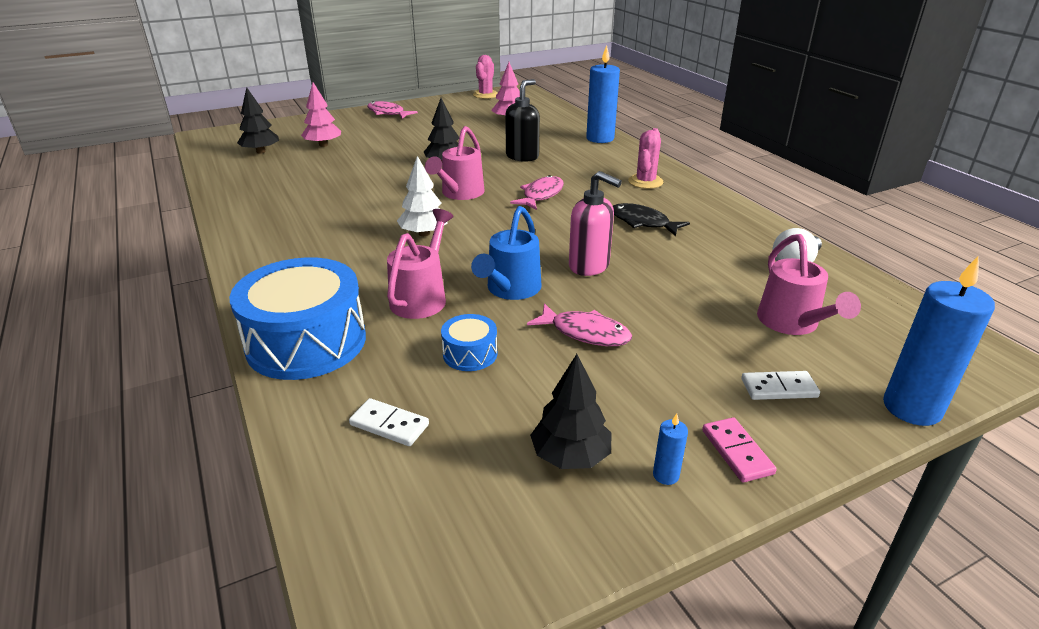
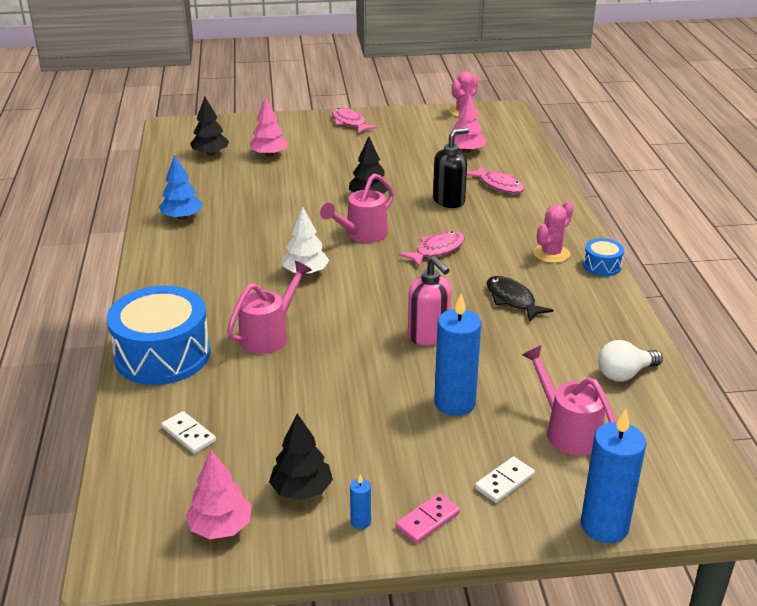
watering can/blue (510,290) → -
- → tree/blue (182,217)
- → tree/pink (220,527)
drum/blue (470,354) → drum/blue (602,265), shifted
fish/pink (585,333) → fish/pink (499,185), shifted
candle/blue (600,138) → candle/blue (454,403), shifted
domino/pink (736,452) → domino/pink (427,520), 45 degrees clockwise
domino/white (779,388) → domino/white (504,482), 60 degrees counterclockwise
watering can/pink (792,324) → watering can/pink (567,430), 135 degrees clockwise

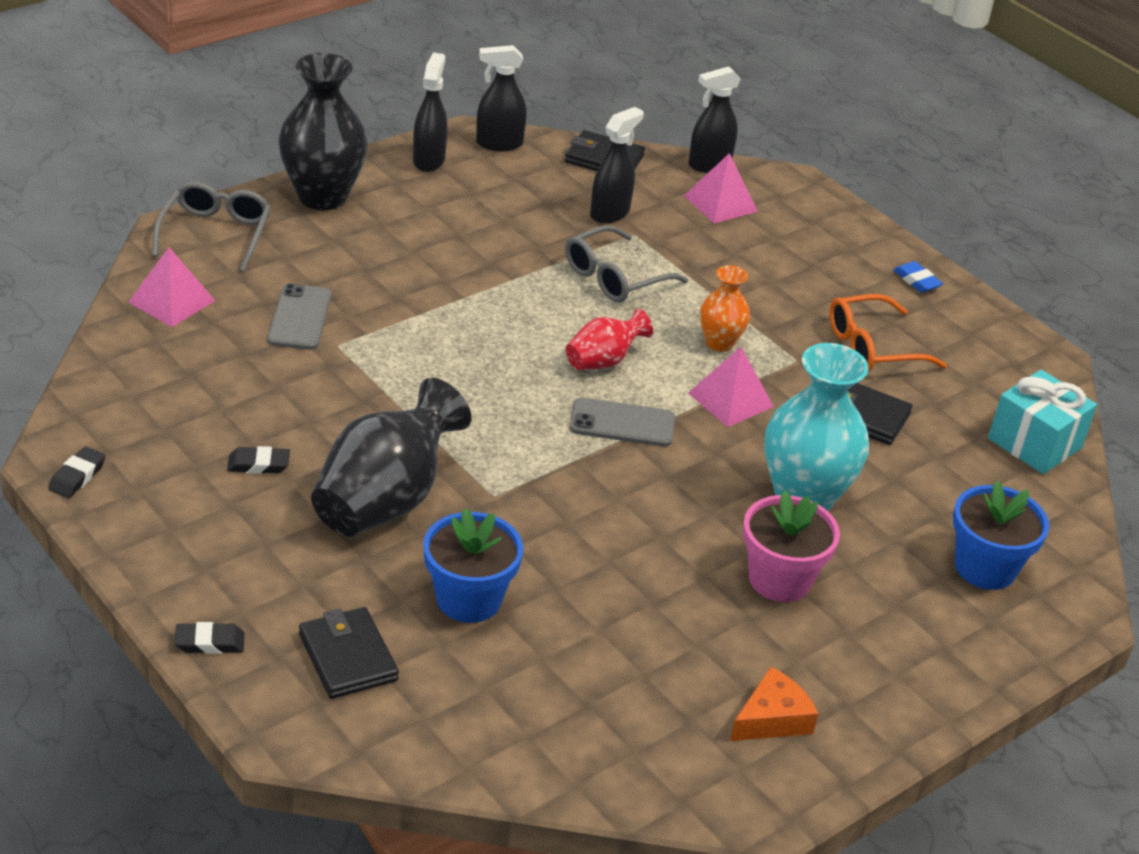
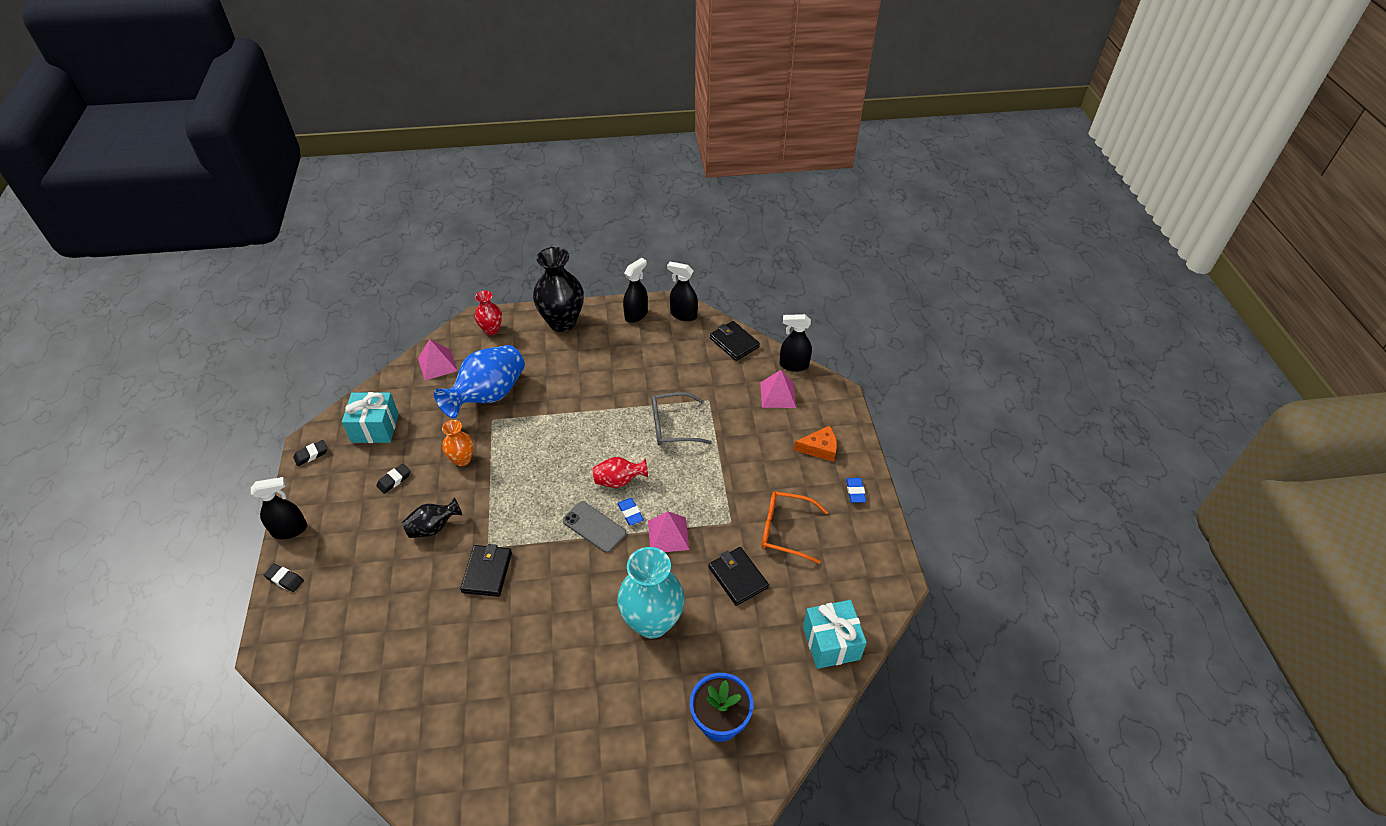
flower pot/blue (469,599) → -
flower pot/pink (779,579) → -
- → gift/turquoise (375,428)
- → eraser/blue (630,513)
wallet/black (348,657) → wallet/black (487,572), shifted
spray bottle/black (610,213) → spray bottle/black (290,530), shifted
vase/orange (719,343) → vase/orange (462,459), shifted
cheese/orange (772,719) → cheese/orange (819,448), shifted
glasses/grey (215,234) → vase/red (491,329)
phone/grey (300,318) → vase/blue (488,395)
eraser/black (258,465) → eraser/black (394,480), 75 degrees counterclockwise
vase/black (385,500) → vase/black (433,527), x0.54

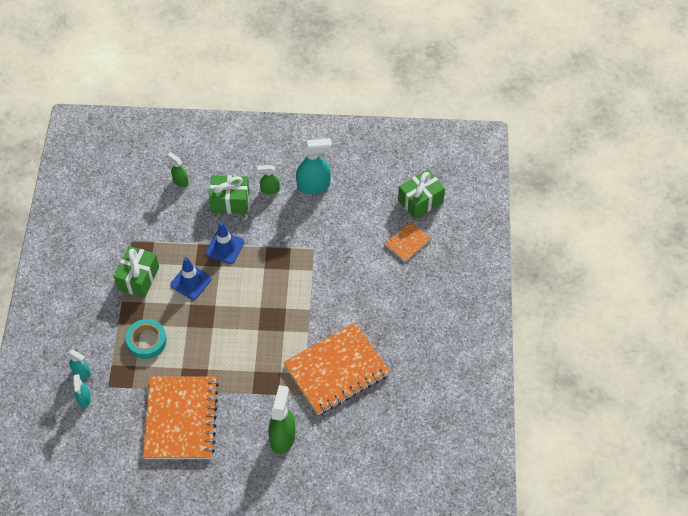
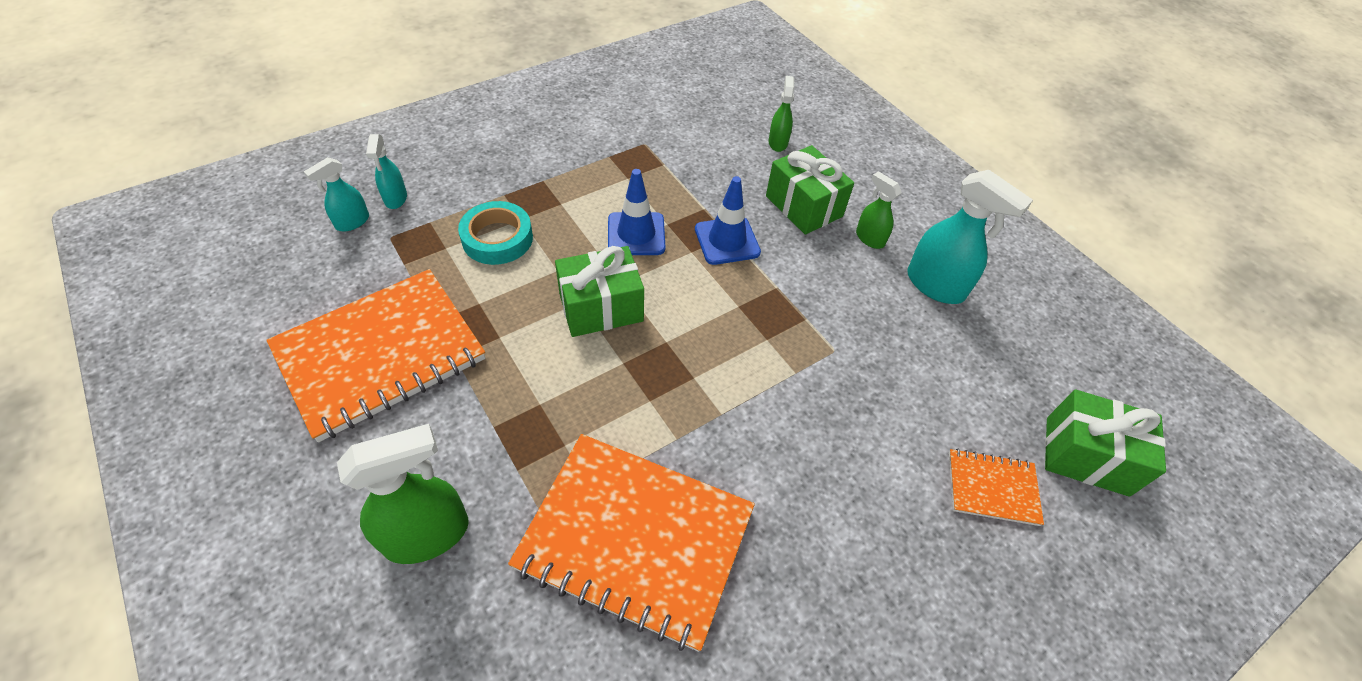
gift/green (138,278) → gift/green (601,307), shifted

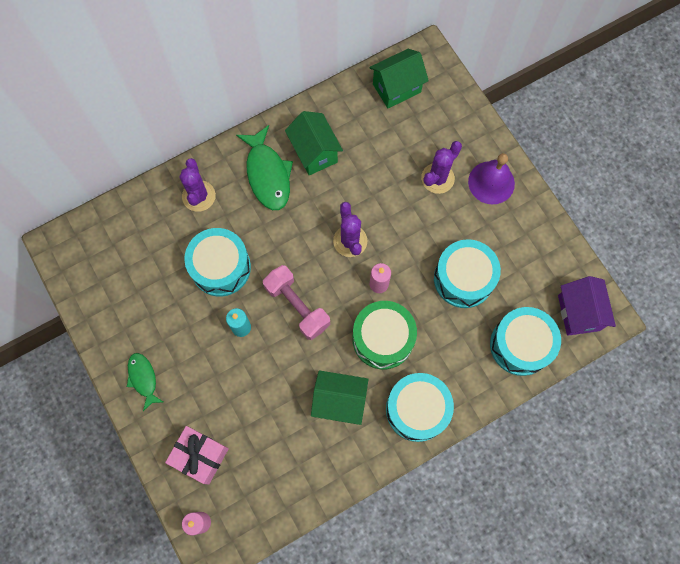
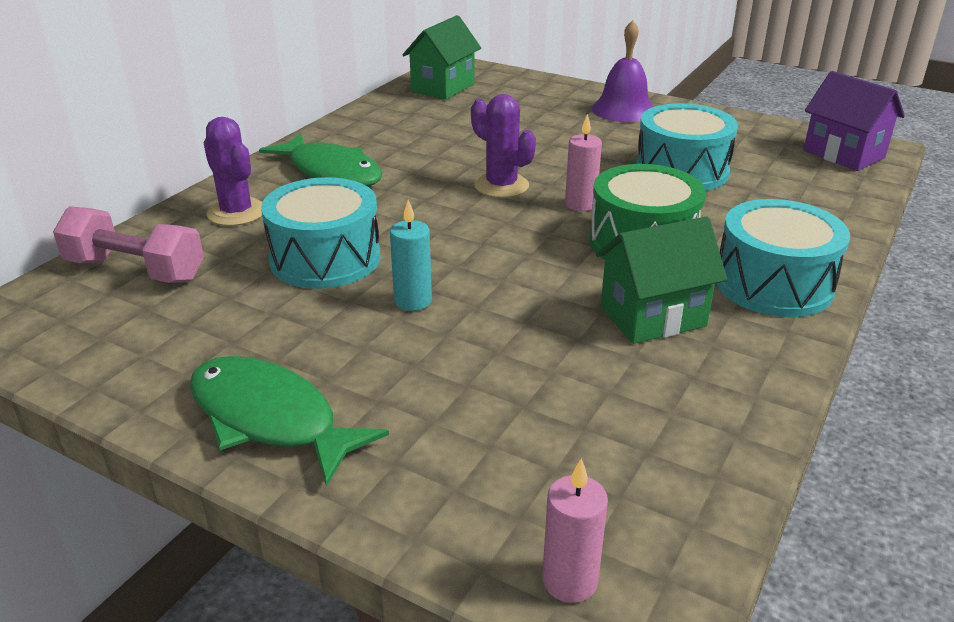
gift/pink (200,456) → -
house/green (314,153) → -
cactus/purple (437,178) → -
drum/turquoise (520,345) → -
dumbbell/pink (297,306) → dumbbell/pink (135,270), shifted
fish/green (143,378) → fish/green (270,419), x1.70

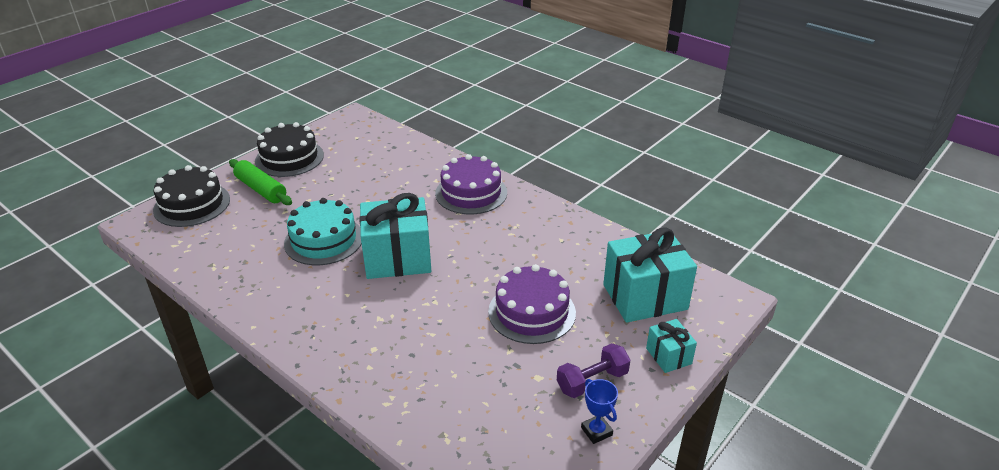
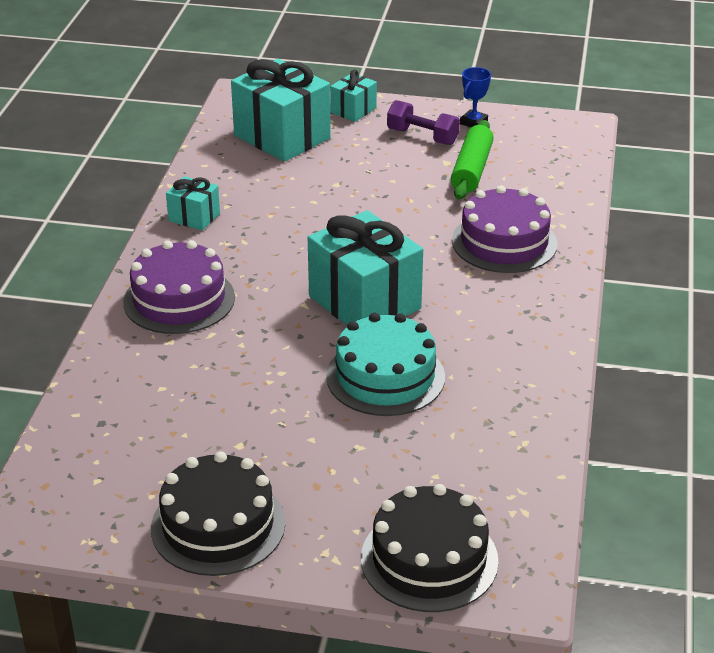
- → gift/turquoise (194,217)
rolling pin/green (261,189) → rolling pin/green (471,170), shifted
cake/purple (532,312) → cake/purple (504,242), shifted

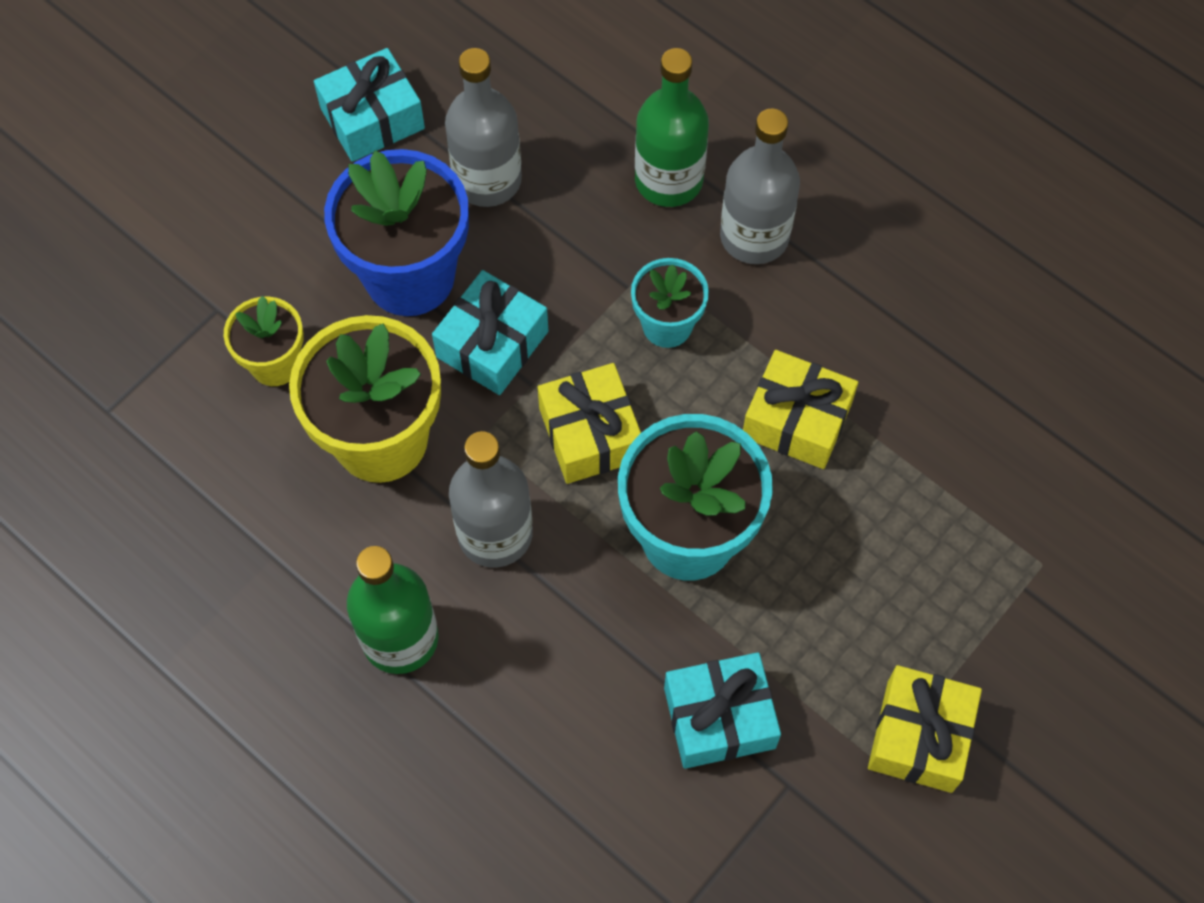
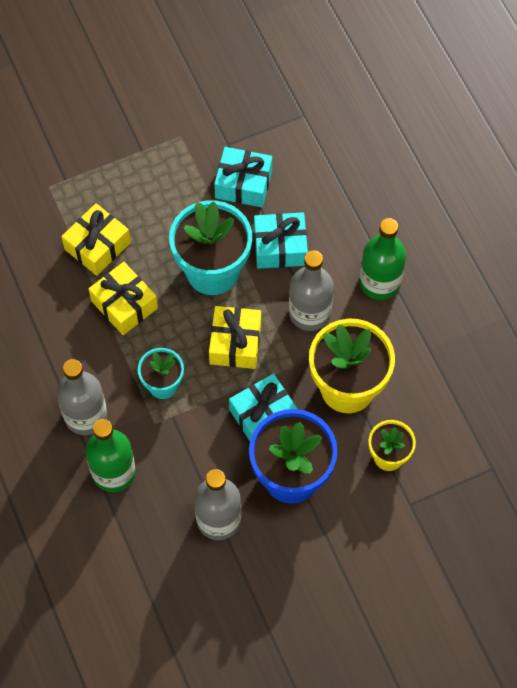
gift/turquoise (372,118) → gift/turquoise (280,247), shifted
gift/yellow (919,736) → gift/yellow (97,246), shifted

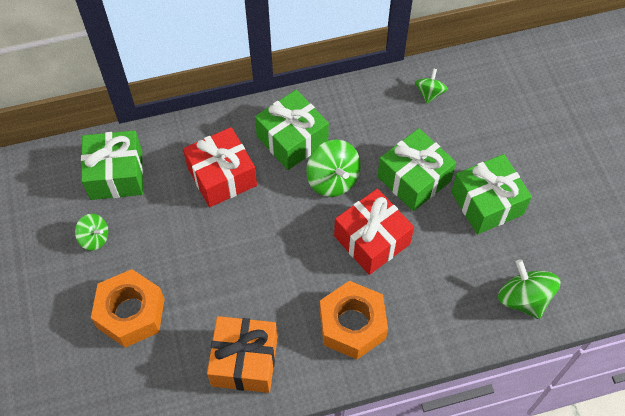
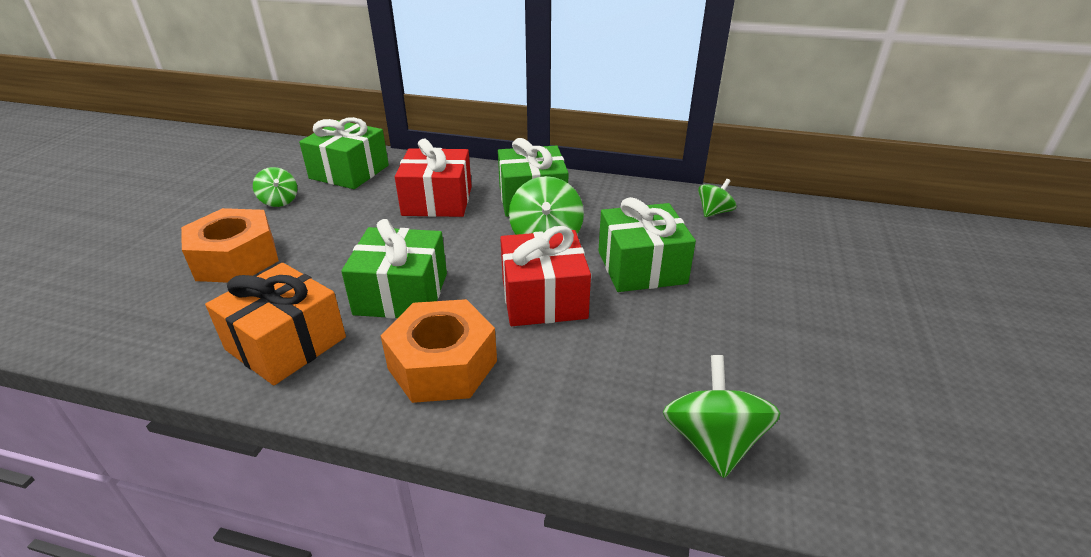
gift/green (487,203) → gift/green (401,294), shifted

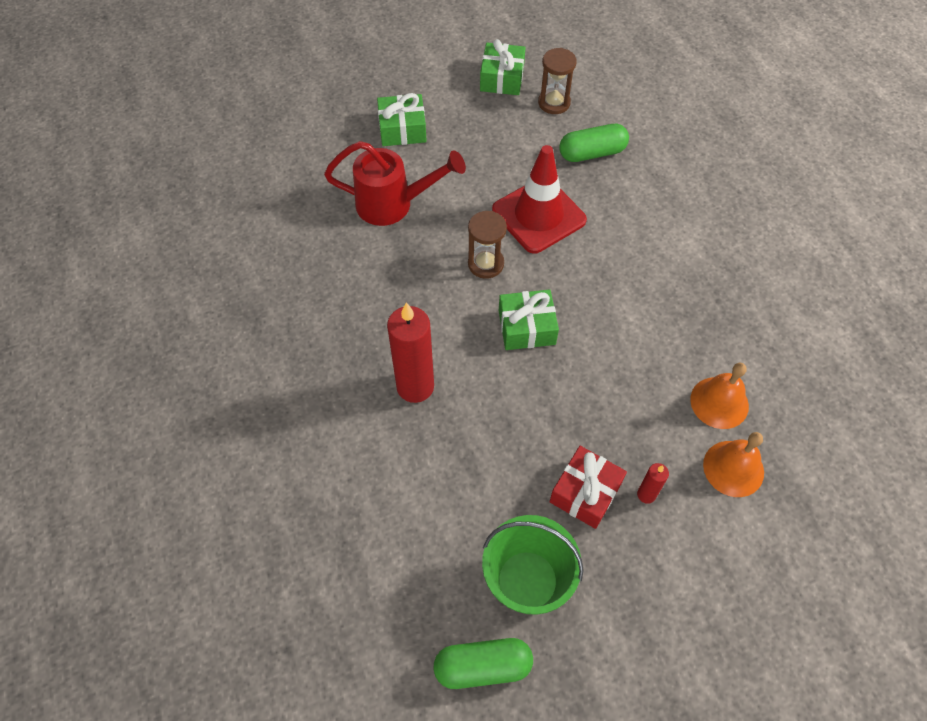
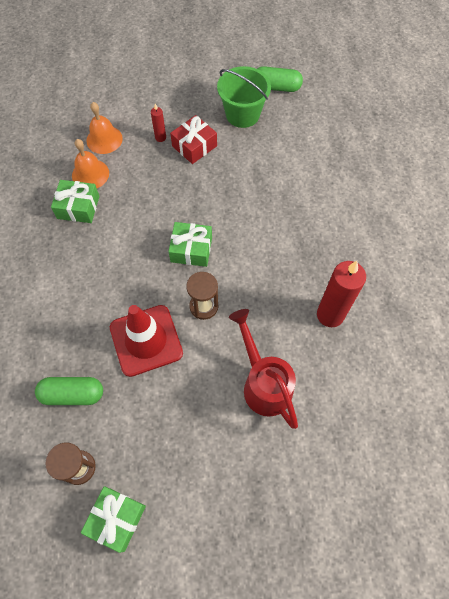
gift/green (402,129) → gift/green (78,207), shifted
candle/red (415,386) → candle/red (330,315), shifted
watering can/red (394,204) → watering can/red (263,382), 45 degrees clockwise

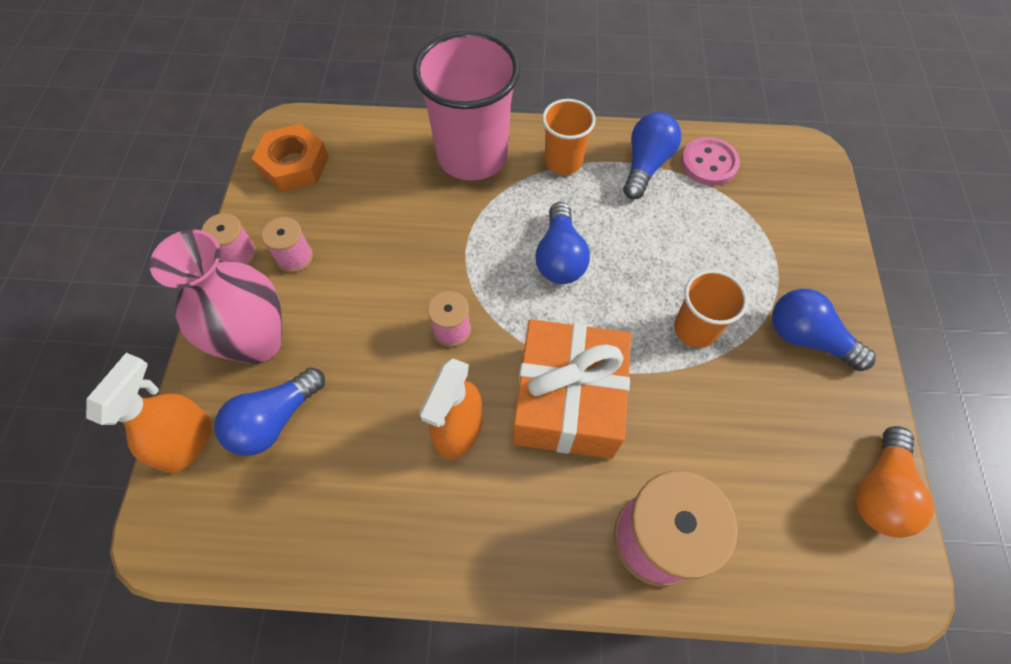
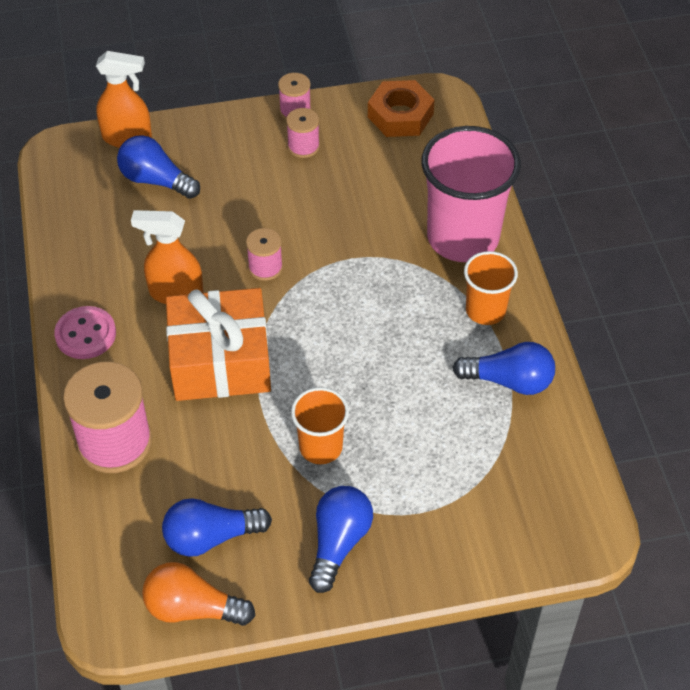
vase/pink (257,342) → -
light bulb/blue (560,257) → light bulb/blue (211,537), shifted
button/pink (709,163) → button/pink (85,334), shifted

